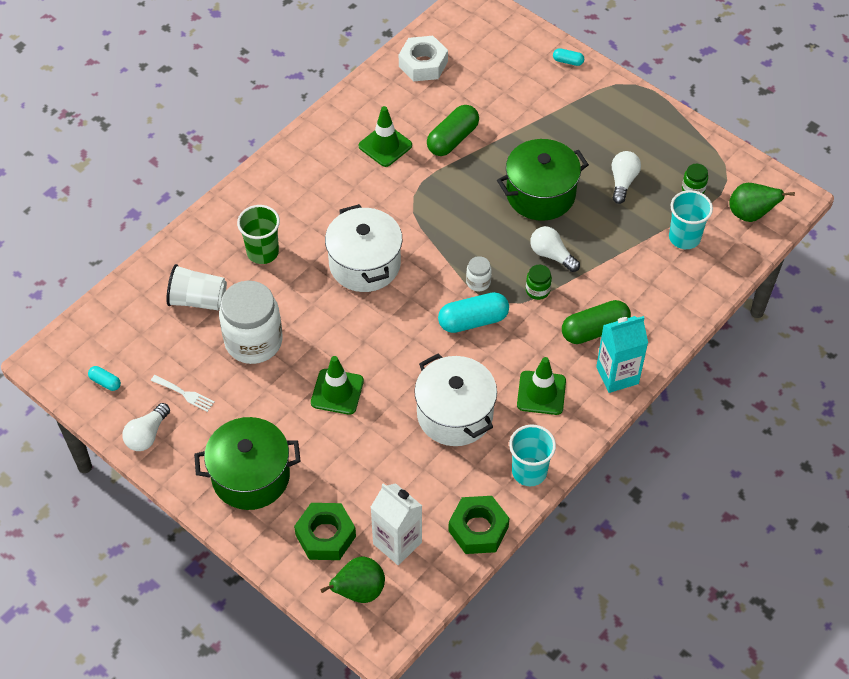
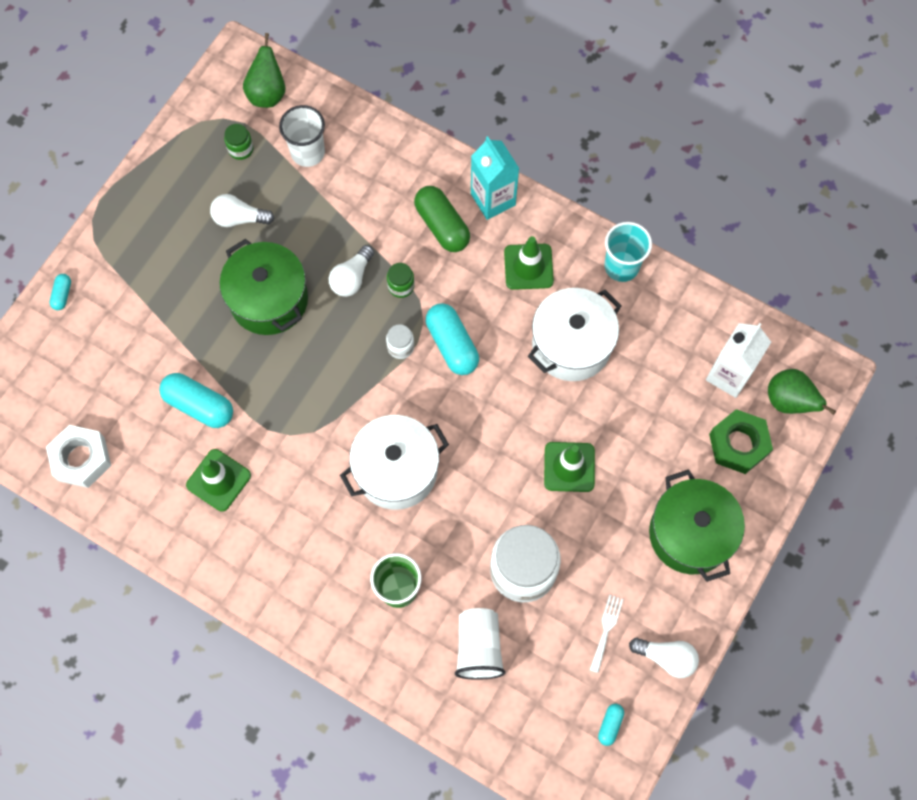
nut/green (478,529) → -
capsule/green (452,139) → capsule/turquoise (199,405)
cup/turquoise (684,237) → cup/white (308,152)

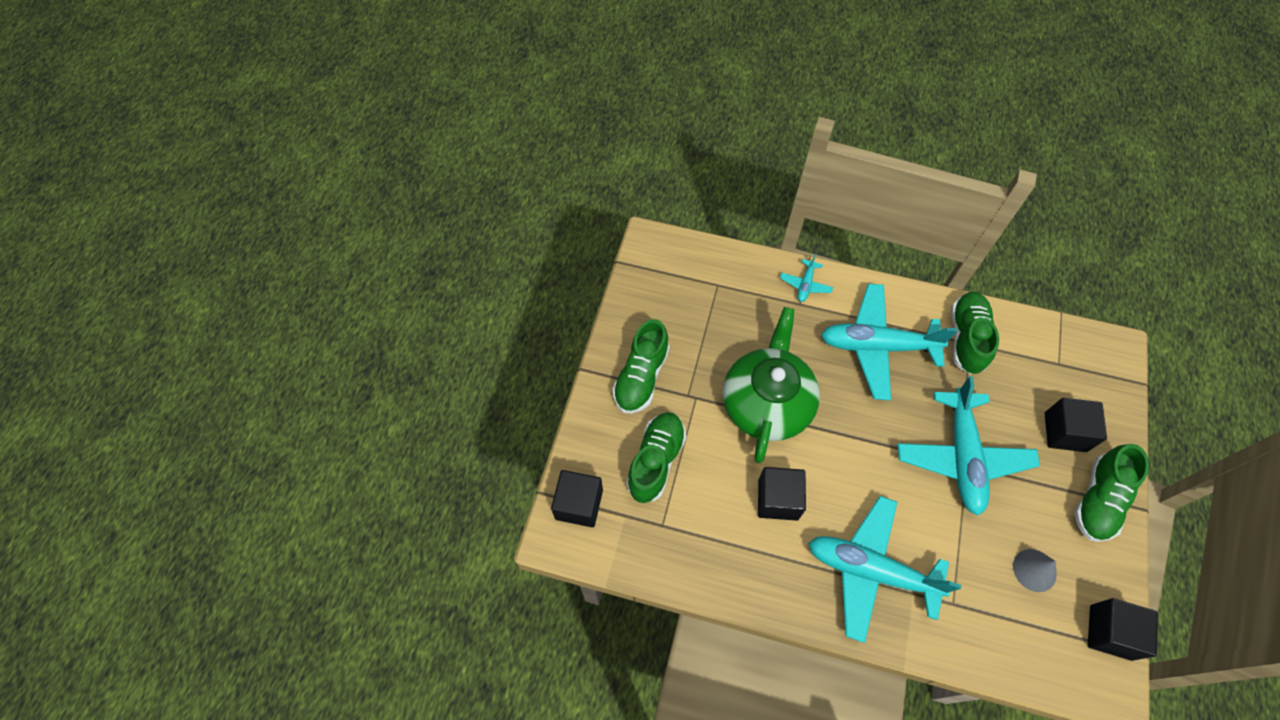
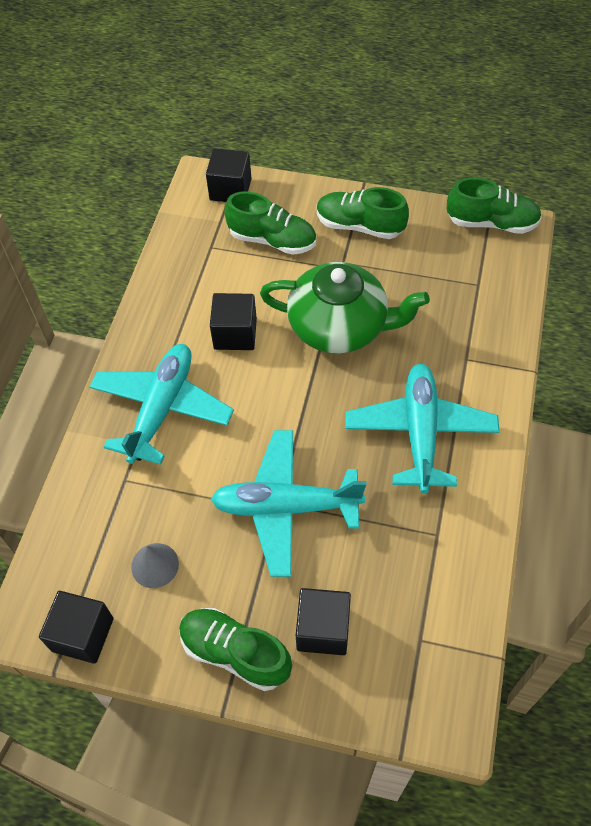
plane/turquoise (805,284) → -
shoe/green (966,338) → shoe/green (491,223), shifted

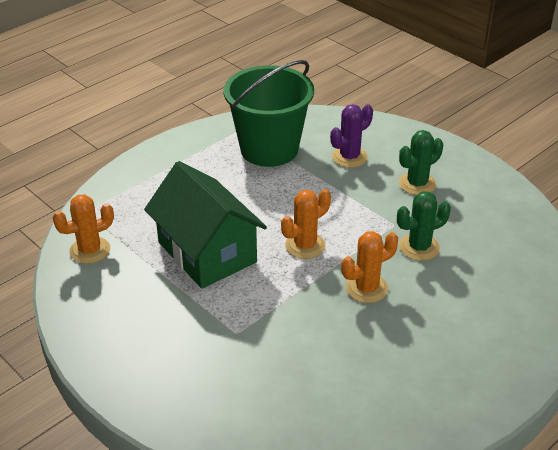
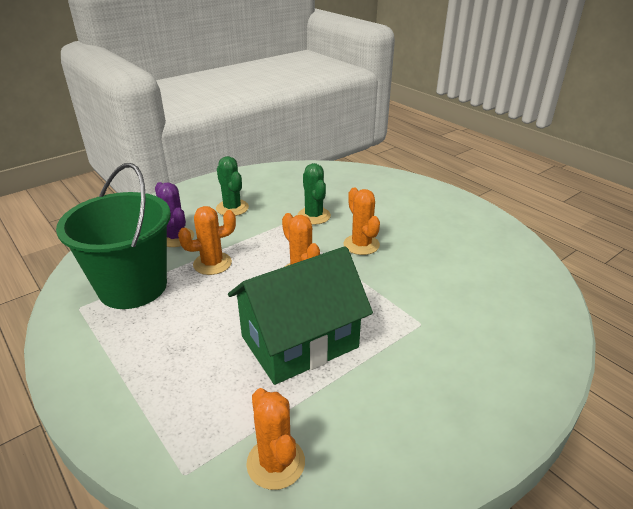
- → cactus/orange (212,263)

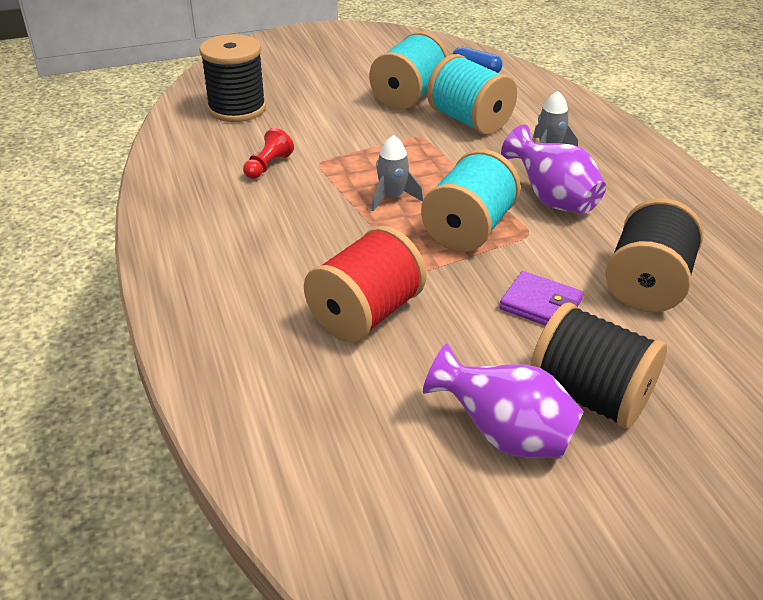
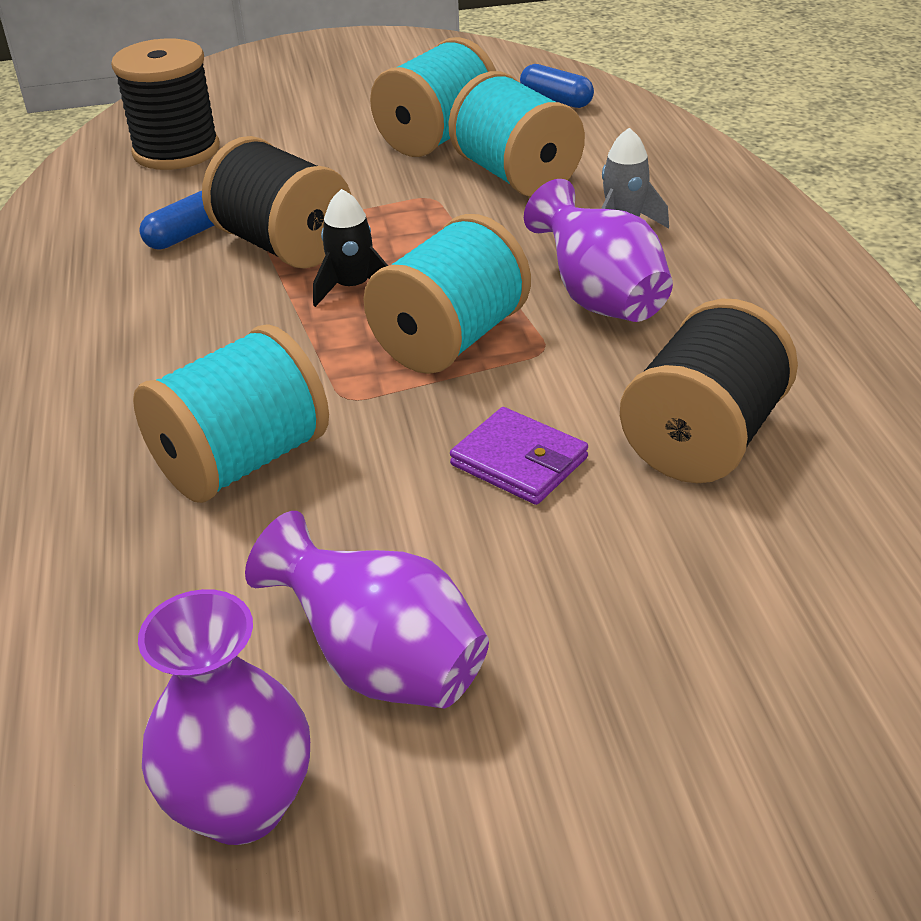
- → vase/purple (242,806)
spool/black (589,396) → spool/black (283,246), shifted
pawn/red (268,166) → capsule/blue (187,235)
spool/red (365,314) → spool/turquoise (241,461)
rocket/grey (392,197) → rocket/black (352,287)

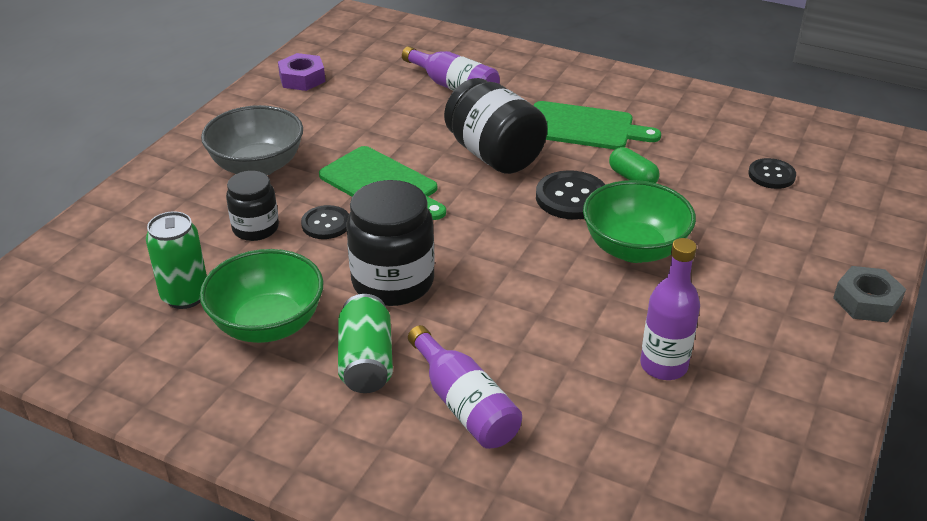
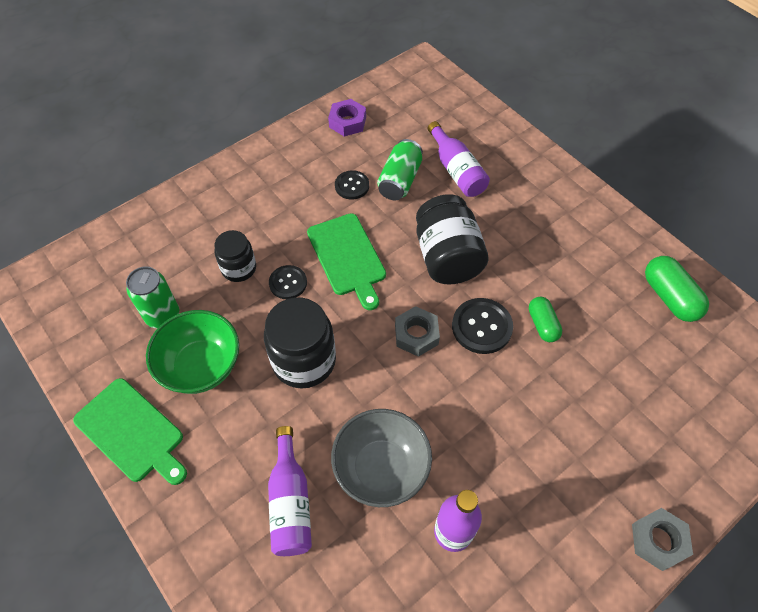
bowl/green (634,249) → -
- → nut/grey (416,334)
- → capsule/green (669,297)
bowl/grey (257,166) → bowl/grey (381,468), shifted
can/green (366,361) → can/green (400,180), shifted
cutting board/green (583,127) → cutting board/green (132,432), shifted
button/black (771,175) → button/black (352,186), shifted

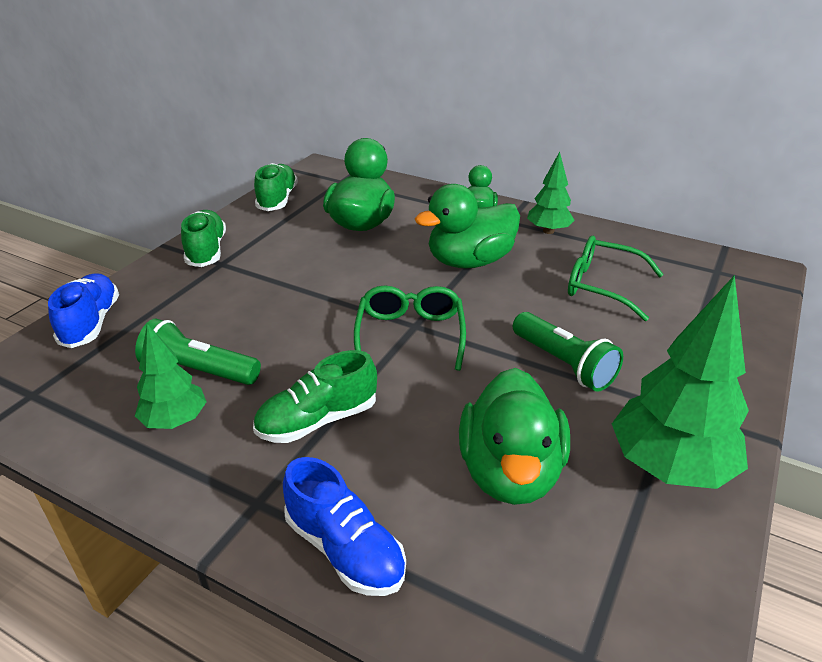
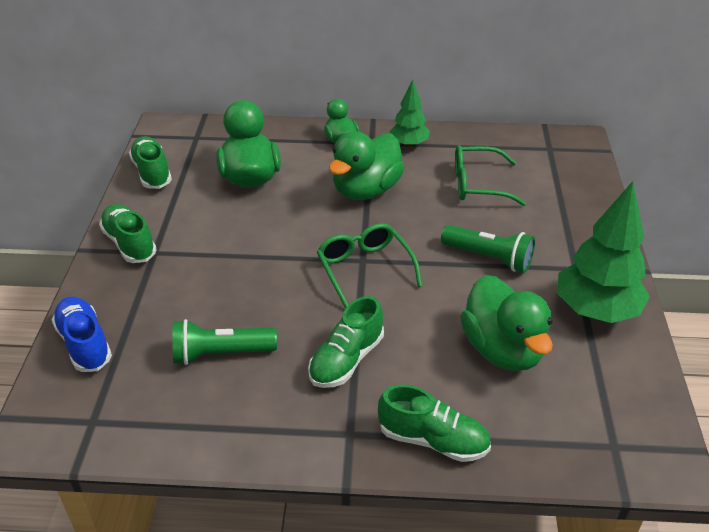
tree/green (175,421) → -
shoe/blue (345,549) → shoe/green (433,440)

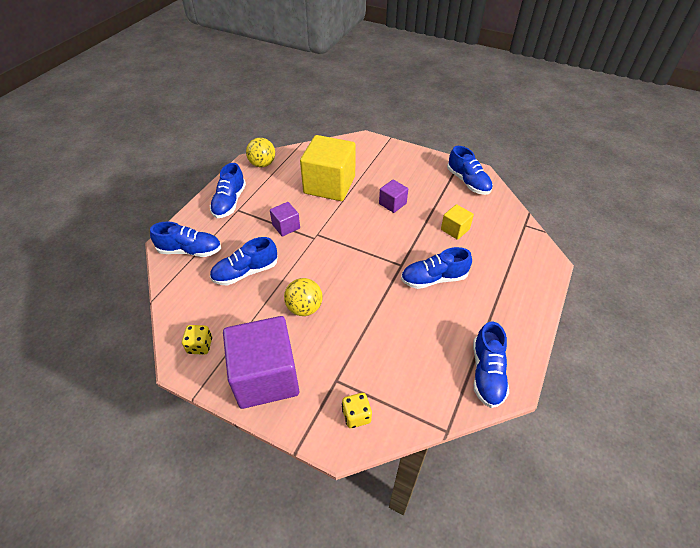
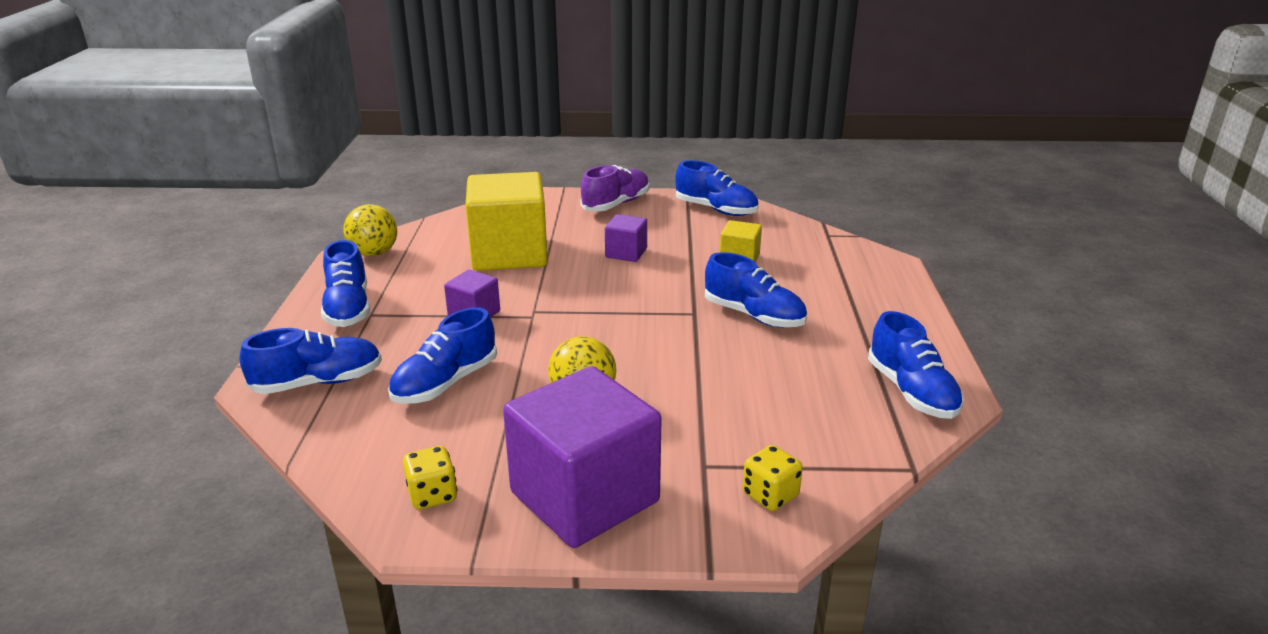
- → shoe/purple (616,204)
shoe/blue (433,279) → shoe/blue (754,316), 105 degrees counterclockwise

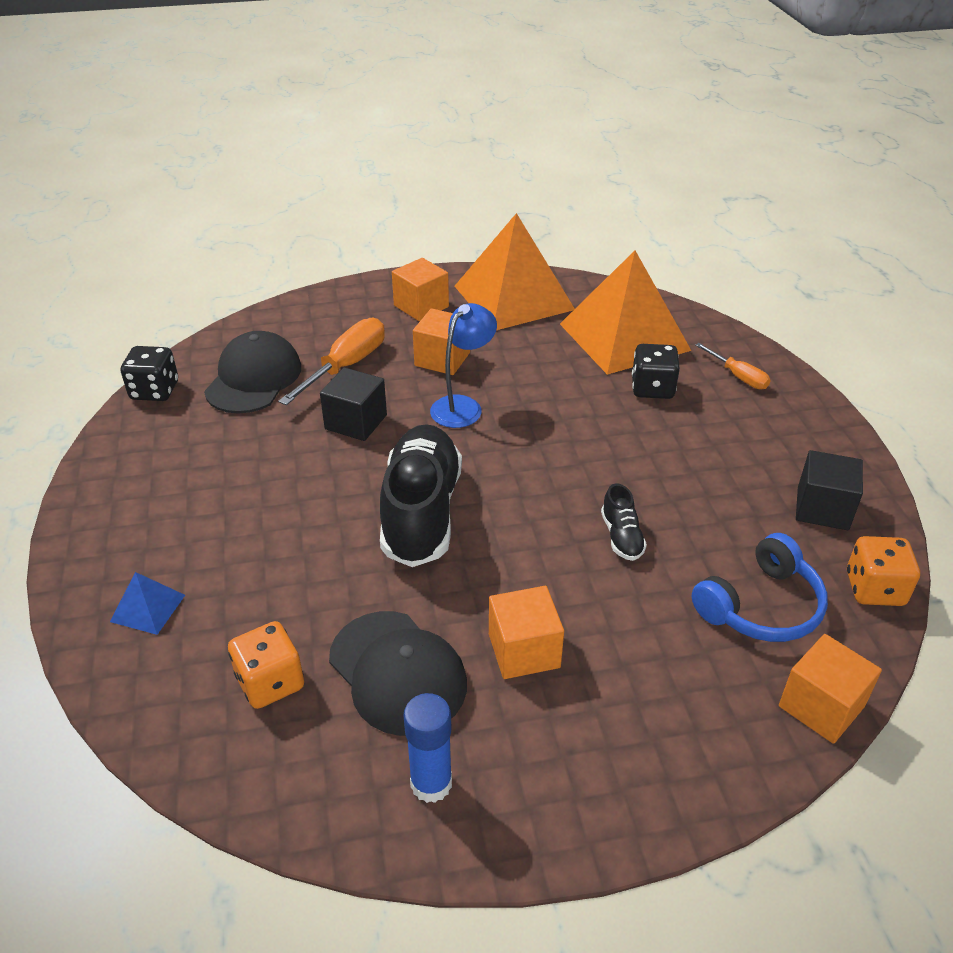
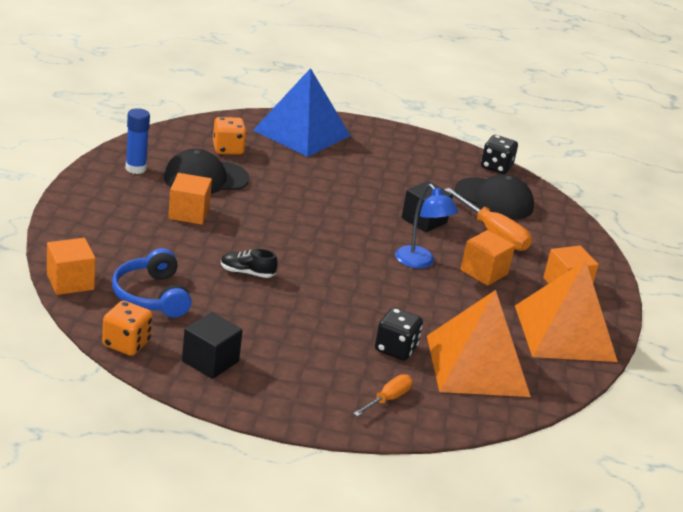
shoe/black (421,512) → -
screwdriver/orange (738,376) → screwdriver/orange (388,399), 150 degrees clockwise
pyramid/blue (148,608) → pyramid/blue (301,133), x2.45

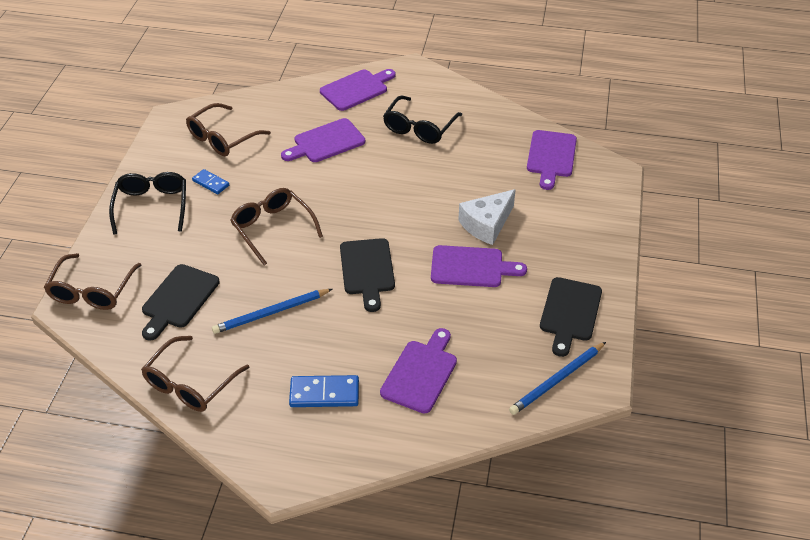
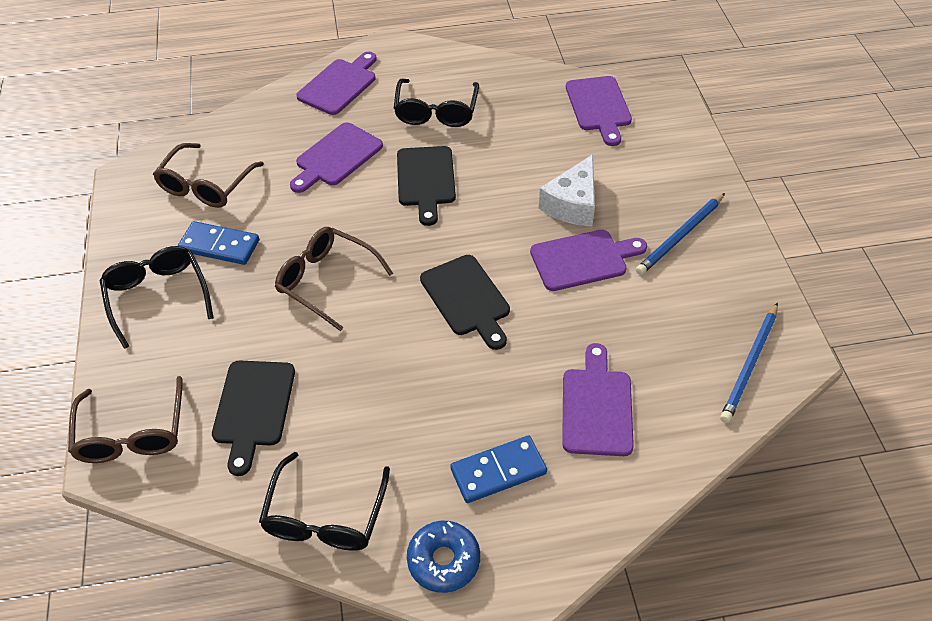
- → donut/blue (443,560)
pencil/blue (271,313) → pencil/blue (680,236), shifted
cutting board/black (570,313) → cutting board/black (426,180), shifted
glasses/brown (191,383) → glasses/black (325,515)
domino/blue (210,183) → domino/blue (219,246), x1.59

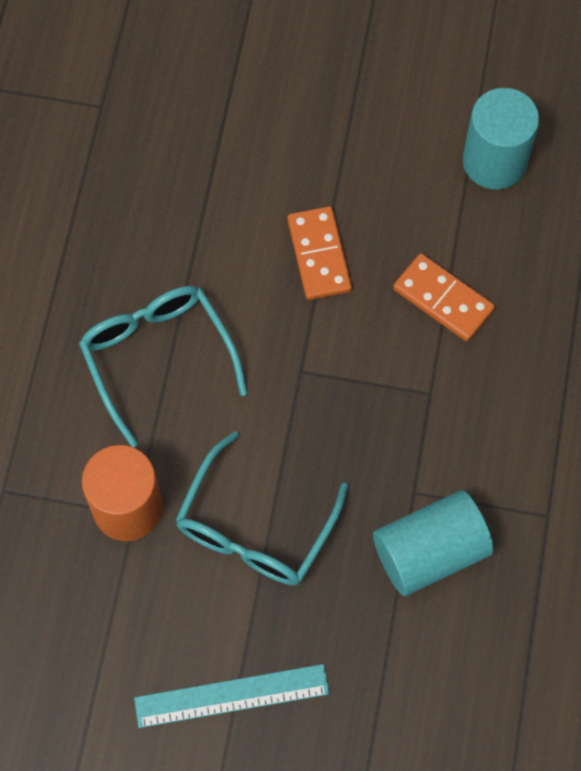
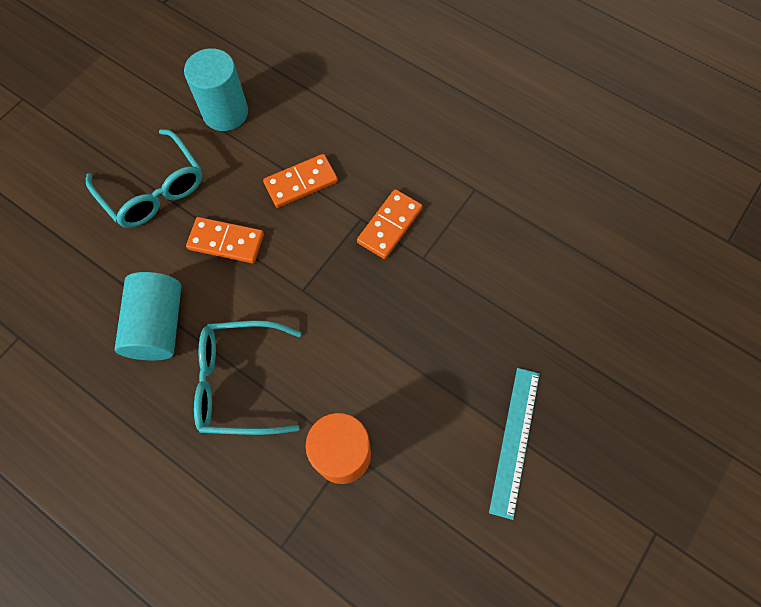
- → domino/orange (390,225)
glasses/turquoise (255,527) → glasses/turquoise (154,190), shifted
cylinder/turquoise (430,552) → cylinder/turquoise (158,325), shifted

